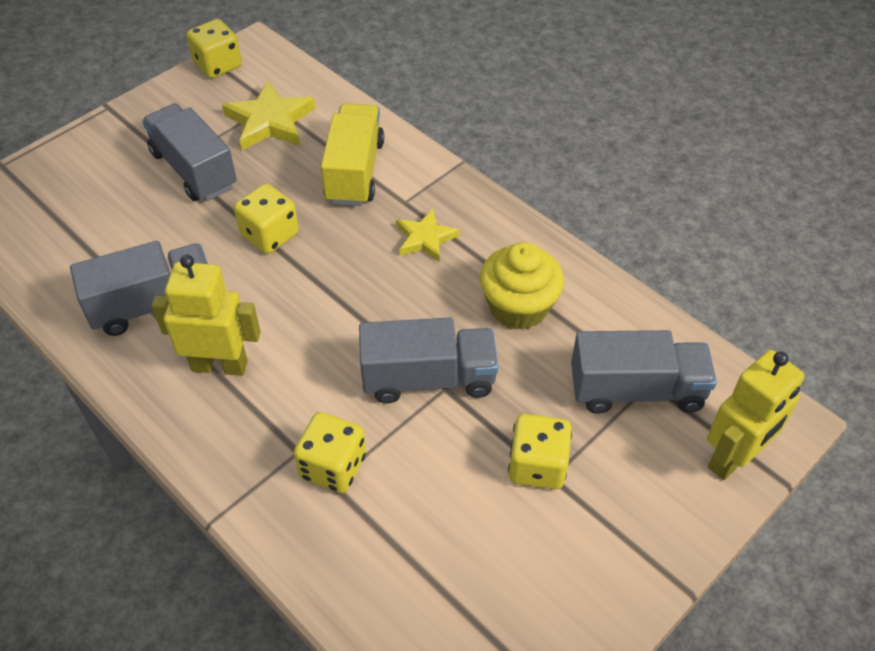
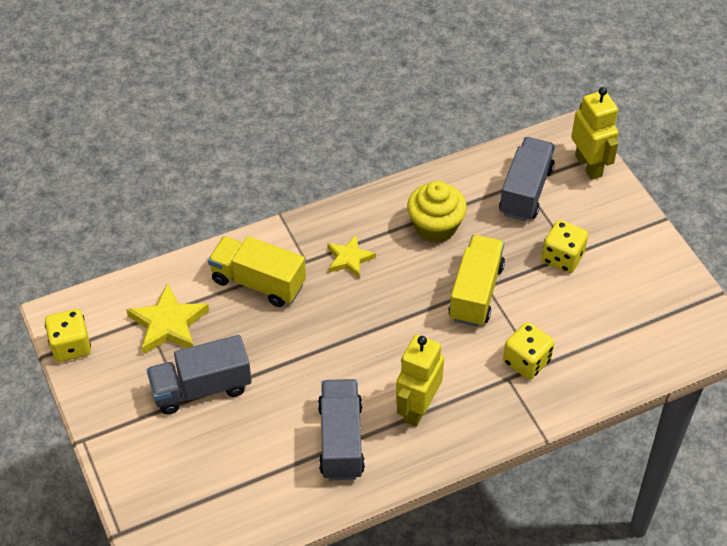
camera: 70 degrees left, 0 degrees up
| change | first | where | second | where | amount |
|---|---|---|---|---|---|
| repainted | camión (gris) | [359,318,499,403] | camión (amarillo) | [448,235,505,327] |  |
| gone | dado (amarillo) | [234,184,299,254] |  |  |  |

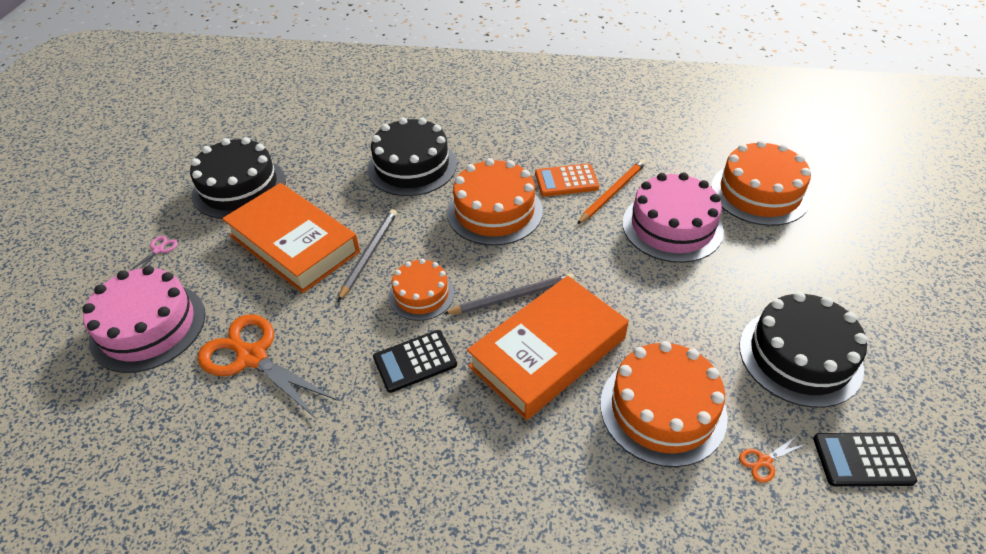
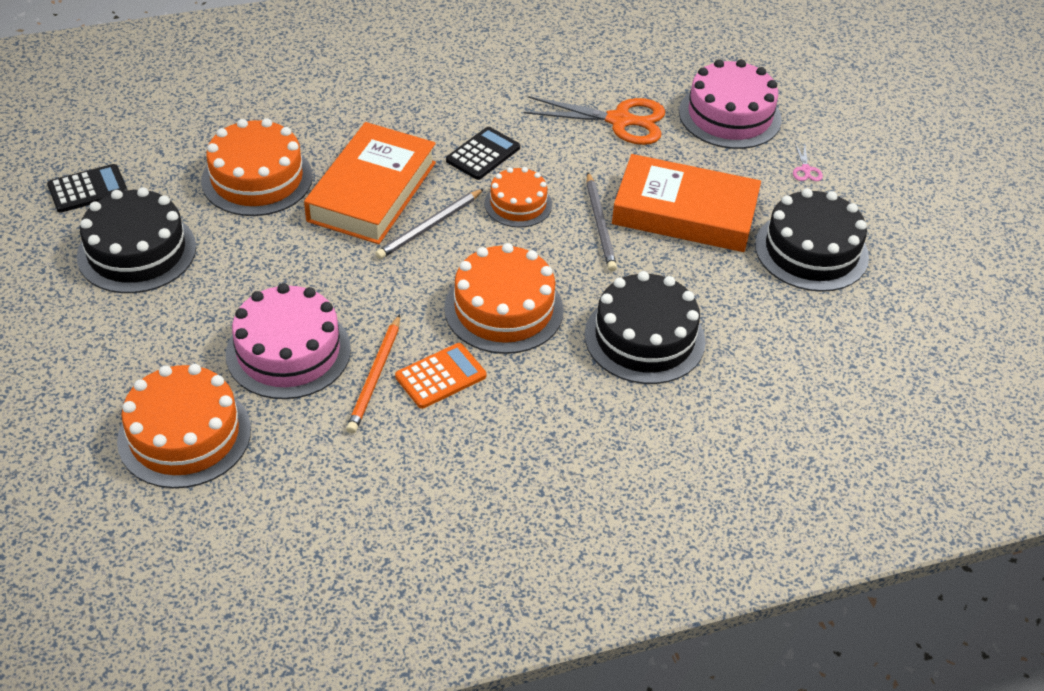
camera: 150 degrees right, 0 degrees up
| change | first | where | second | where | amount |
|---|---|---|---|---|---|
| gone | tijeras (naranja) | [739,434,807,483] |  |  |  |

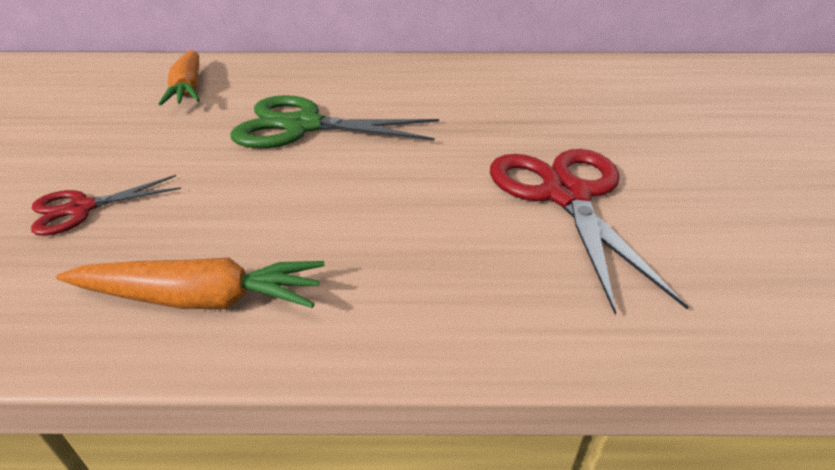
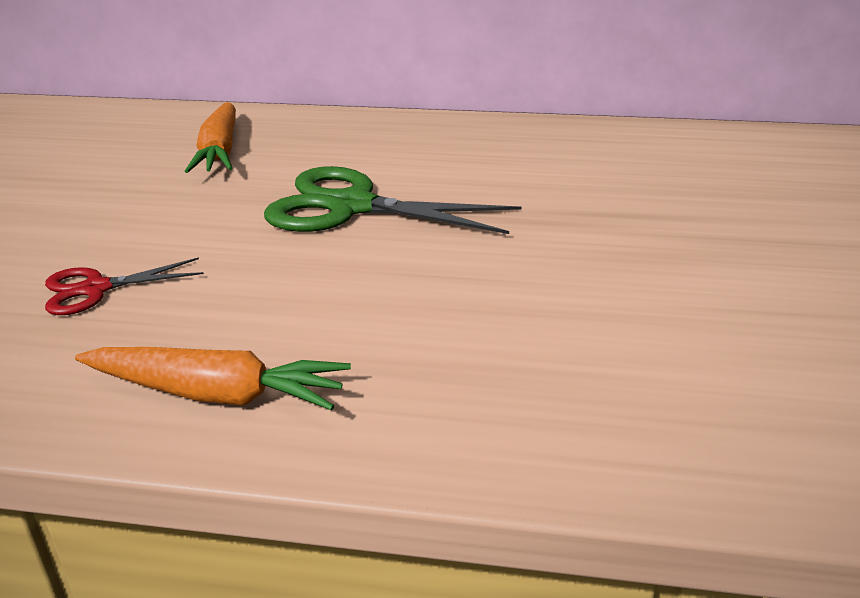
camera: 10 degrees right, 5 degrees down
| change | first | where | second | where | amount |
|---|---|---|---|---|---|
| gone | tijeras (rojo) | [490,149,689,315] |  |  |  |

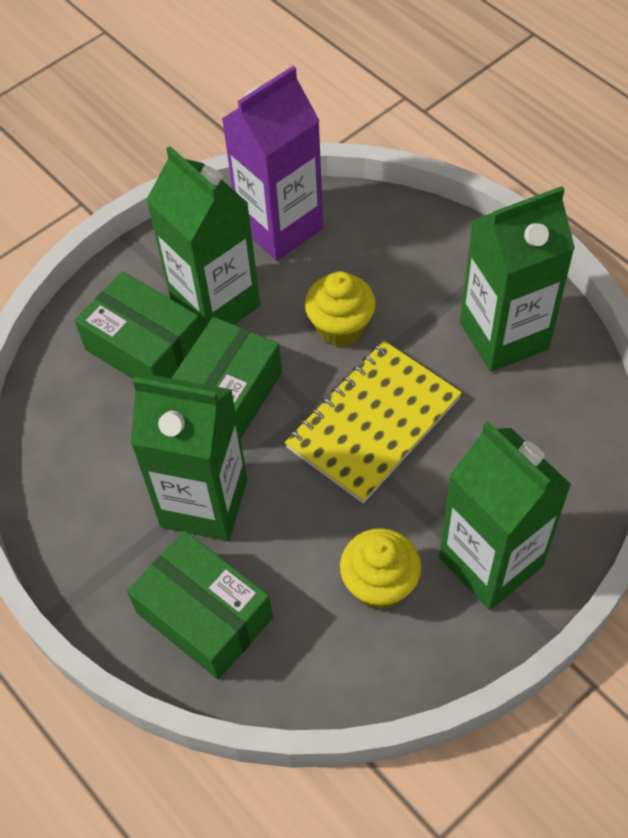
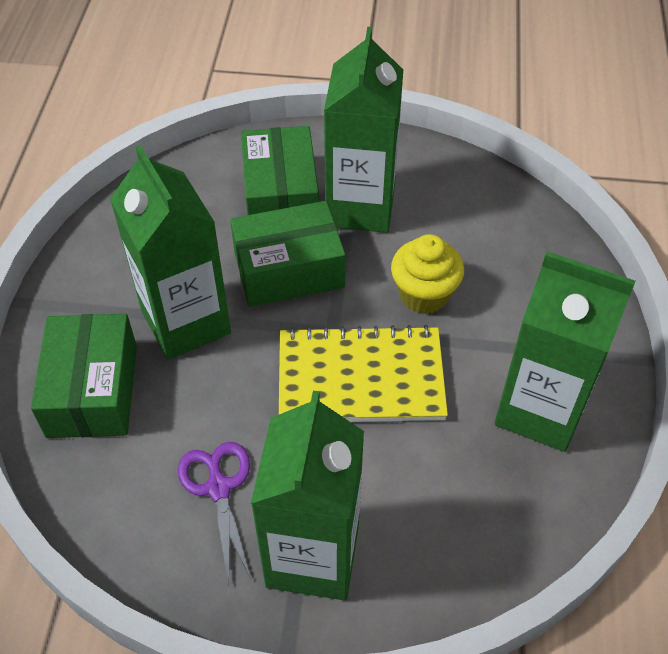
camera: 45 degrees right, 5 degrees down
| change | first | where | second | where | amount |
|---|---|---|---|---|---|
| swapped | magdalena (amarillo) | [340,528,421,610] | tijeras (morado) | [178,442,251,584] |  |
| gone | cartón de leche (morado) | [222,66,323,261] |  |  |  |

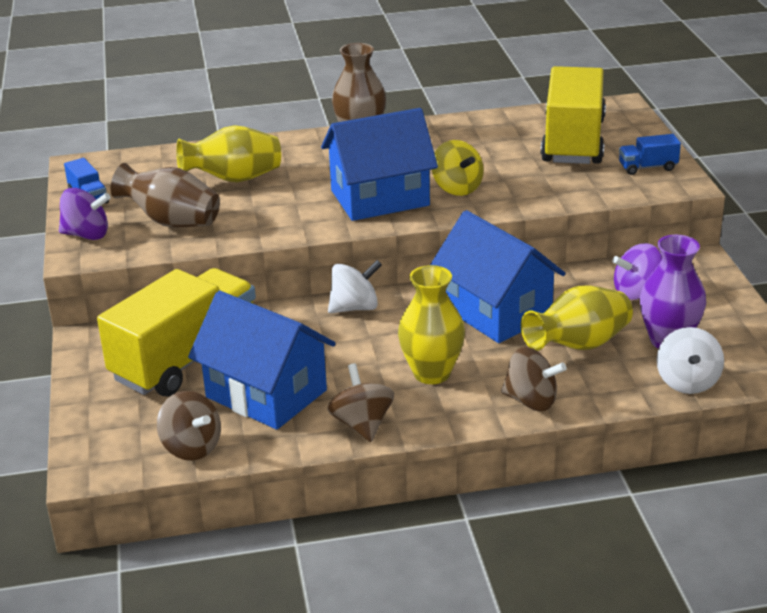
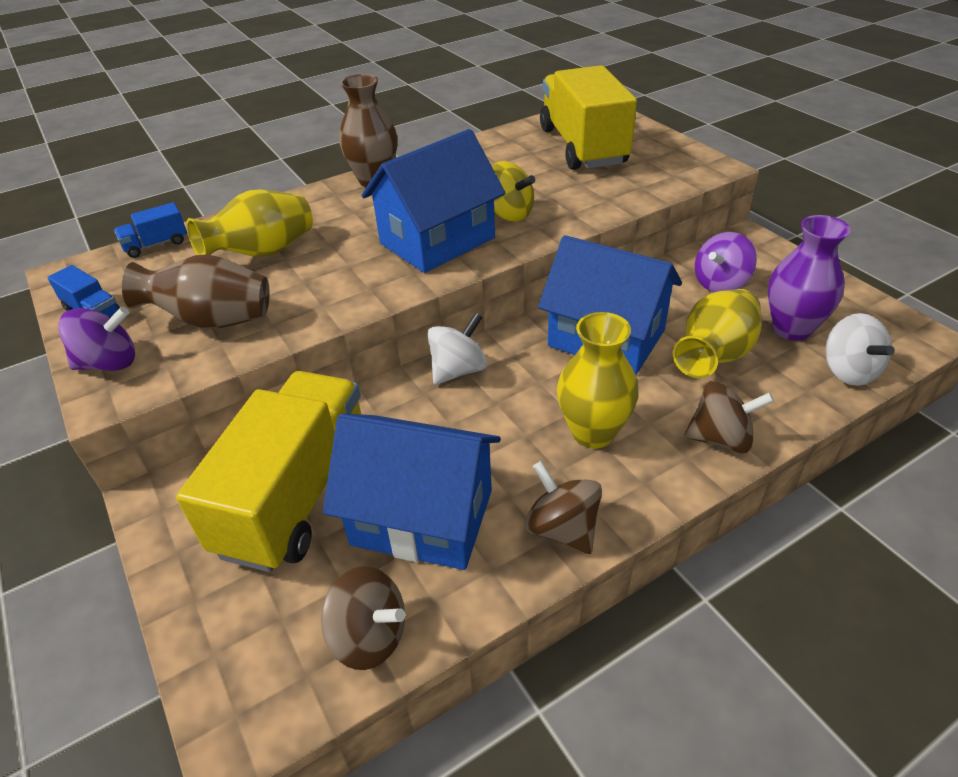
camera: 20 degrees left, 10 degrees up
| change | first | where | second | where | amount |
|---|---|---|---|---|---|
| shifted | camión (azul) | [619,134,681,175] |  | [114,202,187,258] |  |

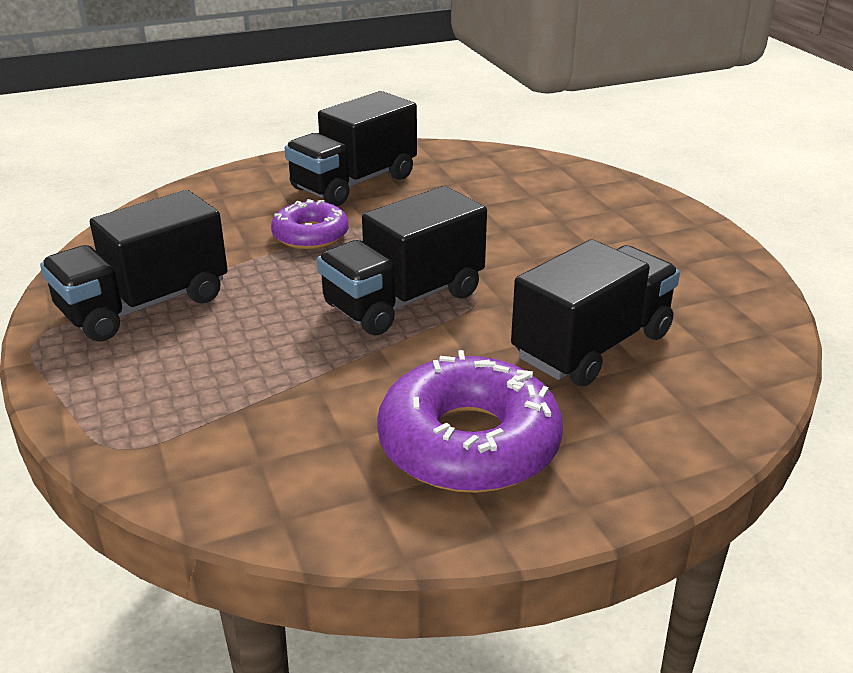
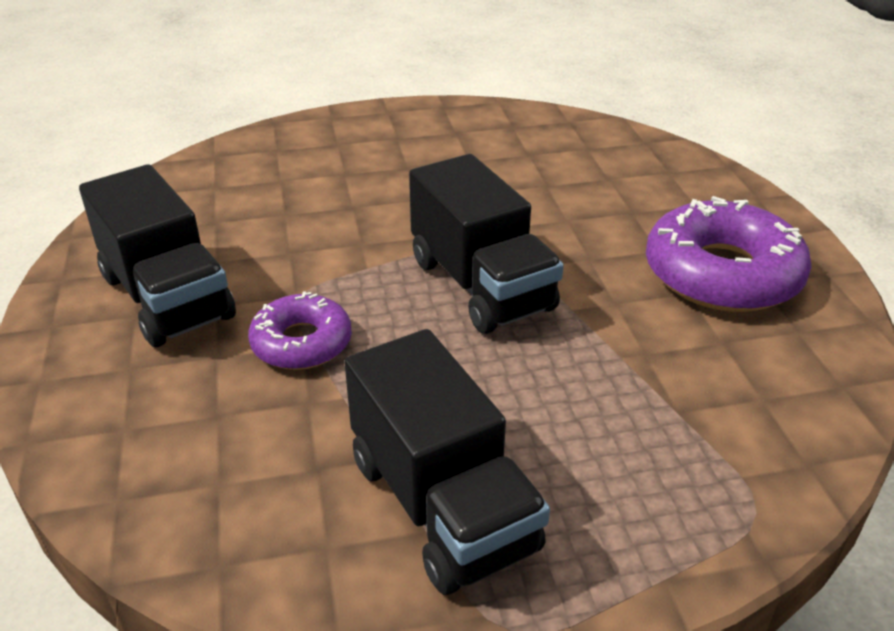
camera: 80 degrees left, 5 degrees up
| change | first | where | second | where | amount |
|---|---|---|---|---|---|
| gone | camión (negro) | [511,239,680,386] |  |  |  |

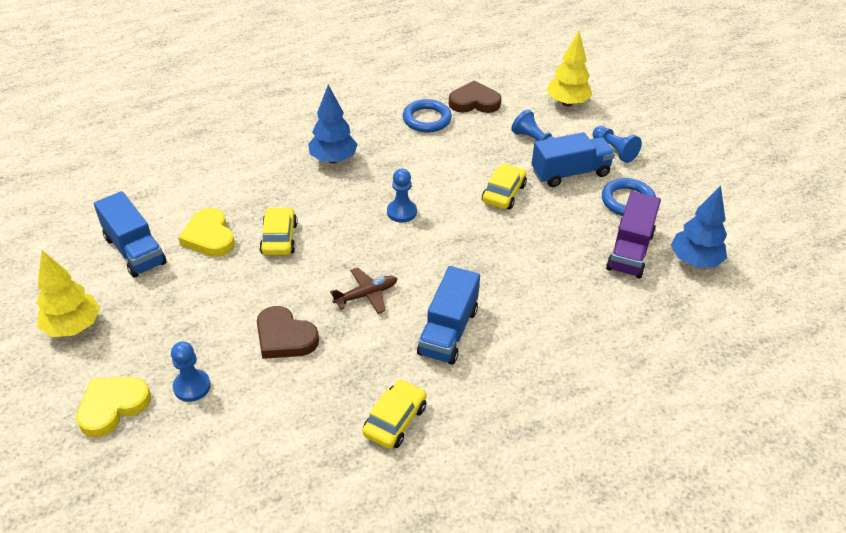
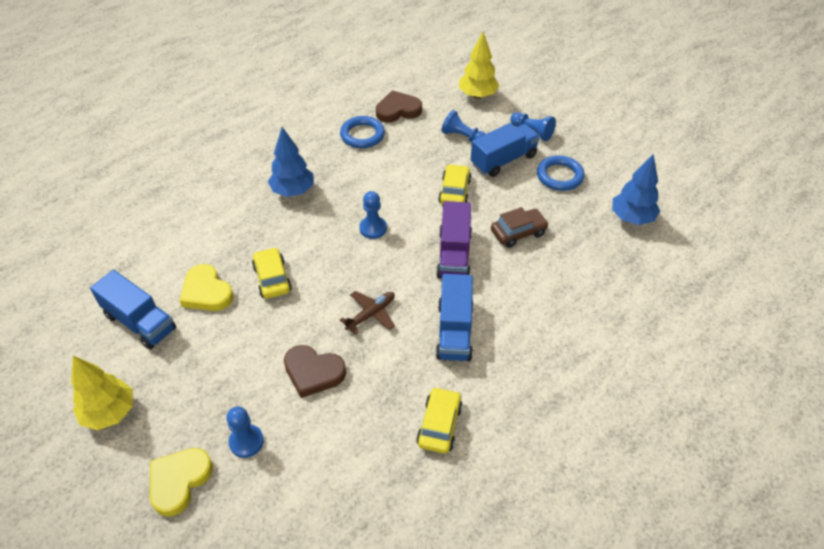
camera: 15 degrees left, 5 degrees up
| change | first | where | second | where | amount |
|---|---|---|---|---|---|
| shifted | camión (morado) | [606,191,661,278] |  | [436,201,472,279] |  |
| new |  |  | coche (marrón) | [491,207,549,248] |  |

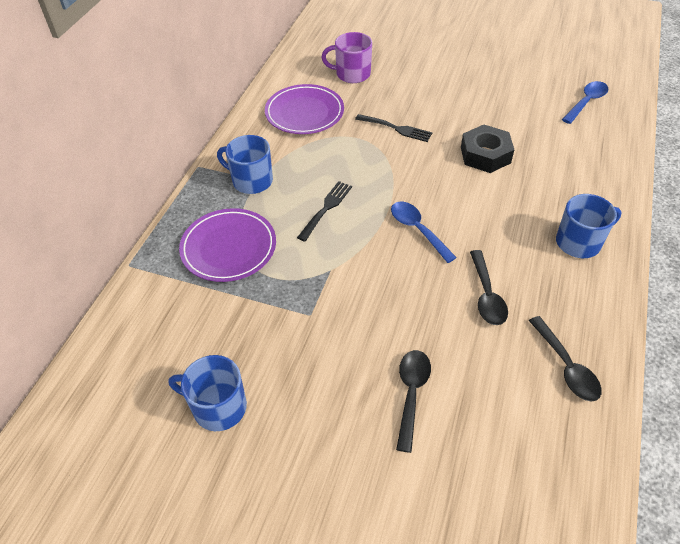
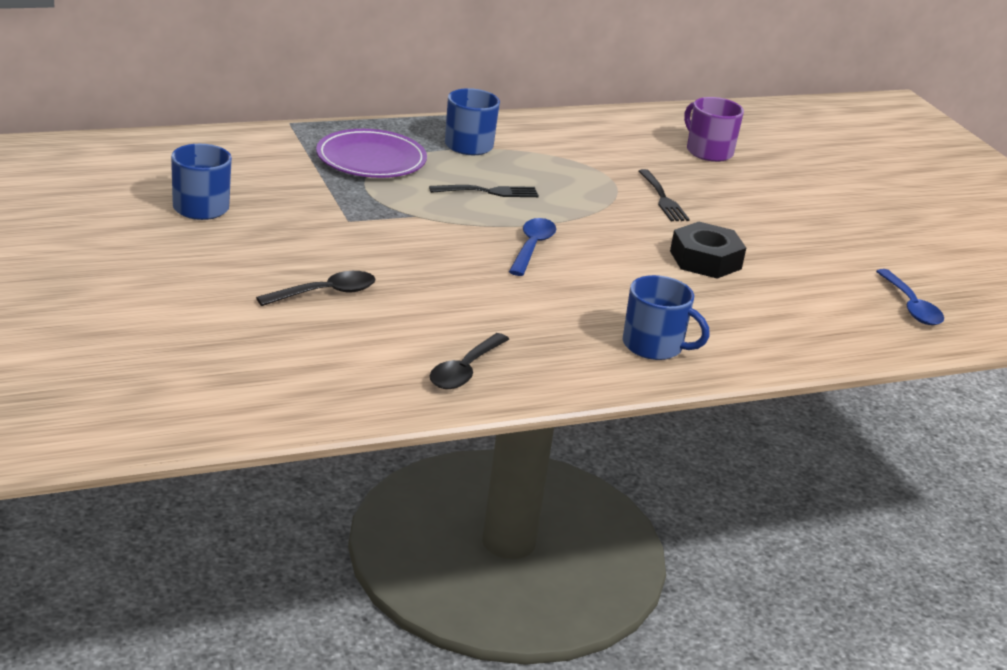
camera: 45 degrees right, 20 degrees down
| change | first | where | second | where | amount |
|---|---|---|---|---|---|
| rotated | cuchara (azul) | [562,81,608,124] |  | [876,269,944,325] | 75 degrees clockwise |
| gone | plato (morado) | [265,84,344,134] |  |  |  |
| gone | cuchara (negro) | [470,250,508,325] |  |  |  |

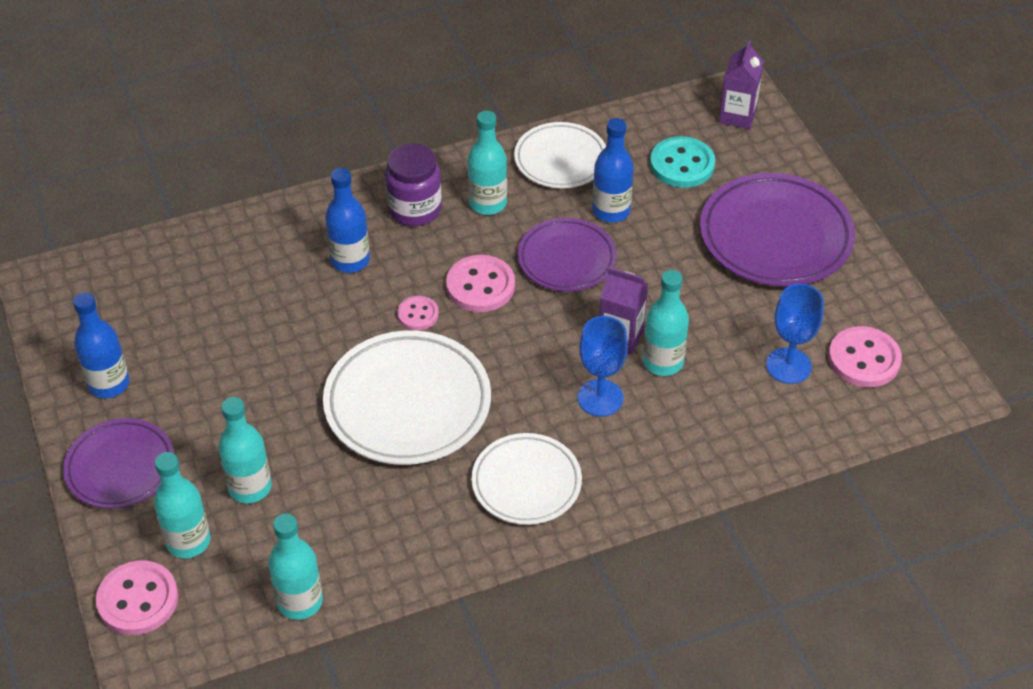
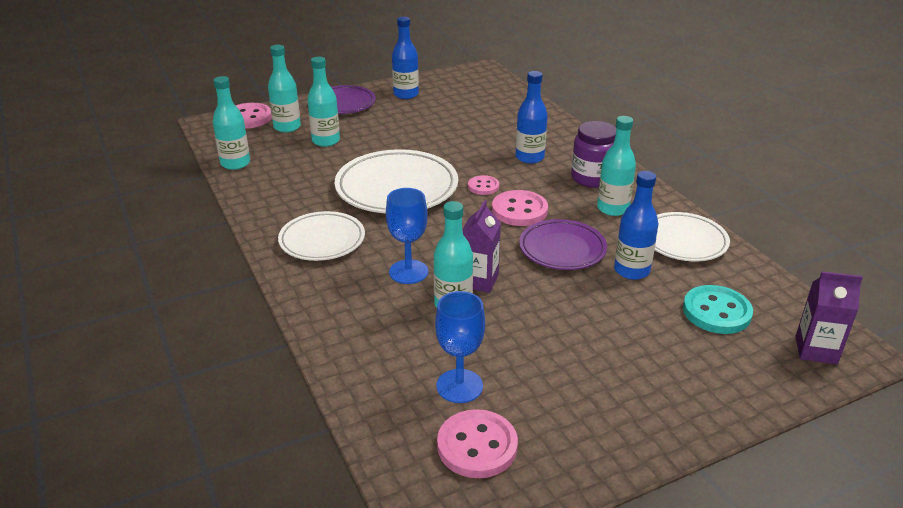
camera: 85 degrees right, 15 degrees down
| change | first | where | second | where | amount |
|---|---|---|---|---|---|
| gone | plato (morado) | [700,173,855,287] |  |  |  |

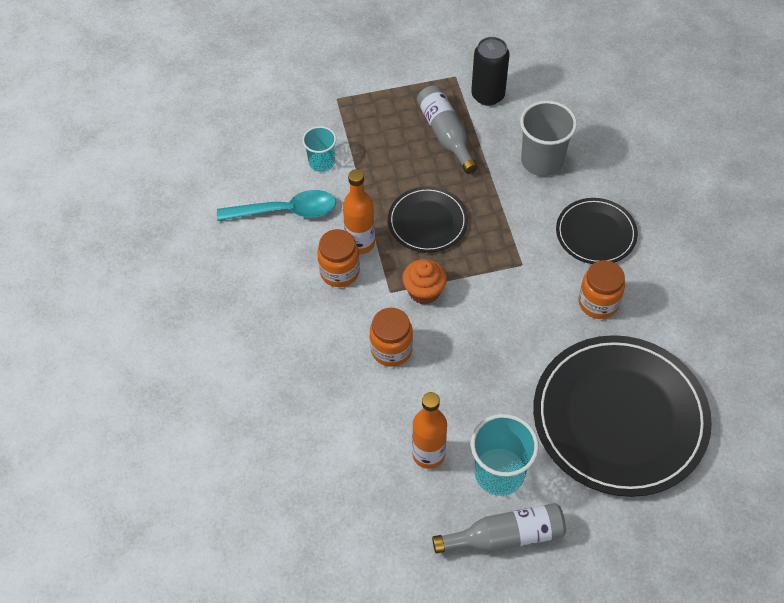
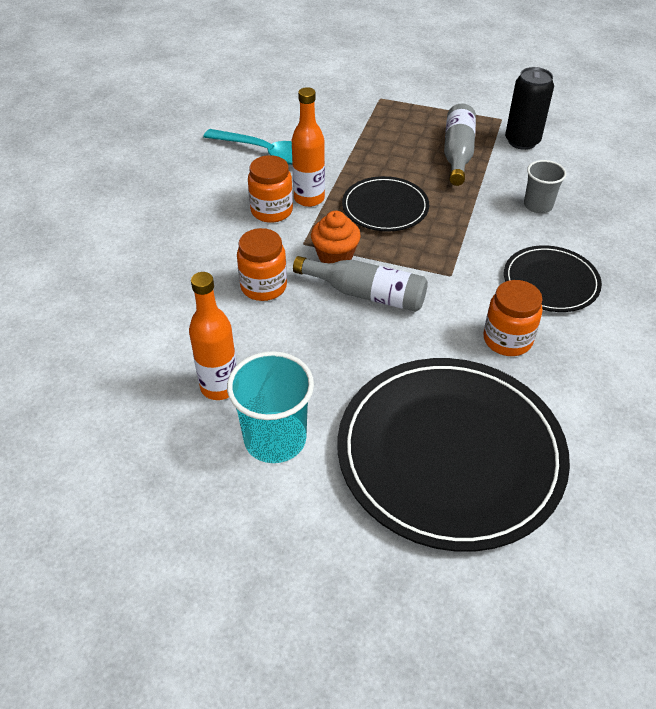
camera: 30 degrees right, 10 degrees down
| change | first | where | second | where | amount |
|---|---|---|---|---|---|
| shifted | botella (gris) | [432,503,566,554] |  | [293,256,428,312] |  |
| scaled | vaso (gris) | [520,100,577,176] |  | [524,160,566,213] | x0.61 |
| gone | vaso (turquesa) | [302,126,336,172] |  |  |  |

